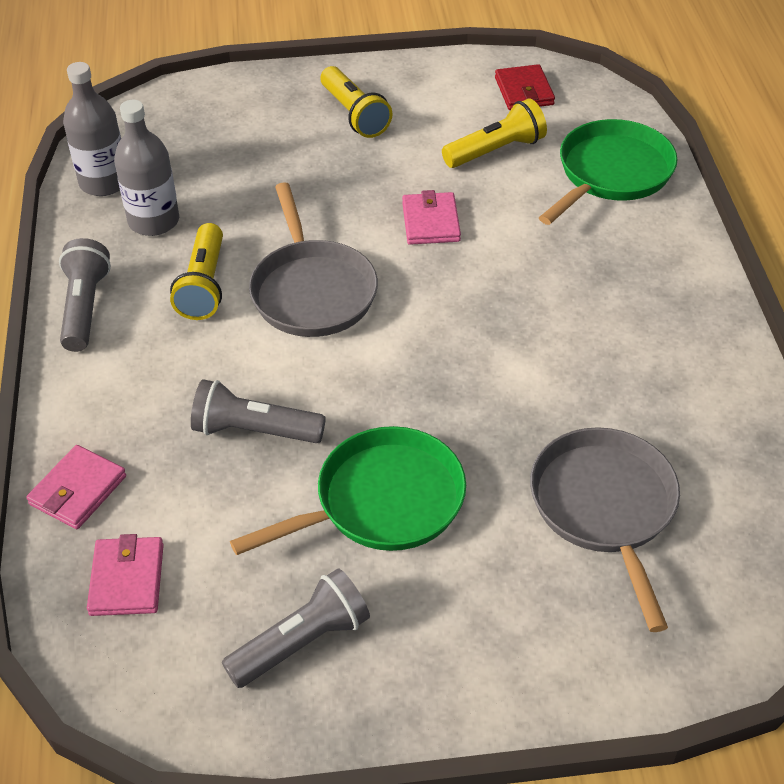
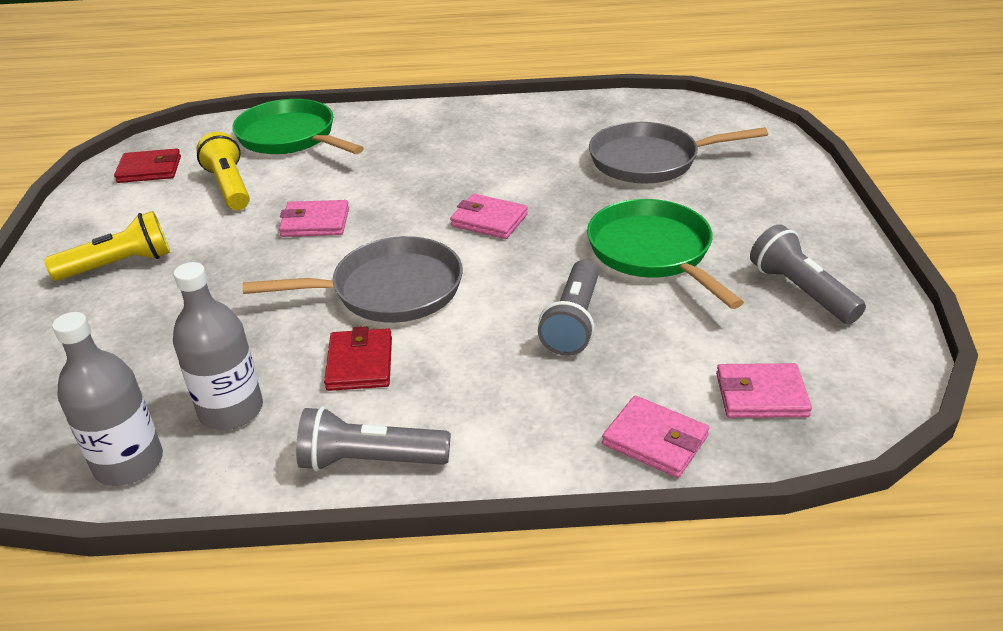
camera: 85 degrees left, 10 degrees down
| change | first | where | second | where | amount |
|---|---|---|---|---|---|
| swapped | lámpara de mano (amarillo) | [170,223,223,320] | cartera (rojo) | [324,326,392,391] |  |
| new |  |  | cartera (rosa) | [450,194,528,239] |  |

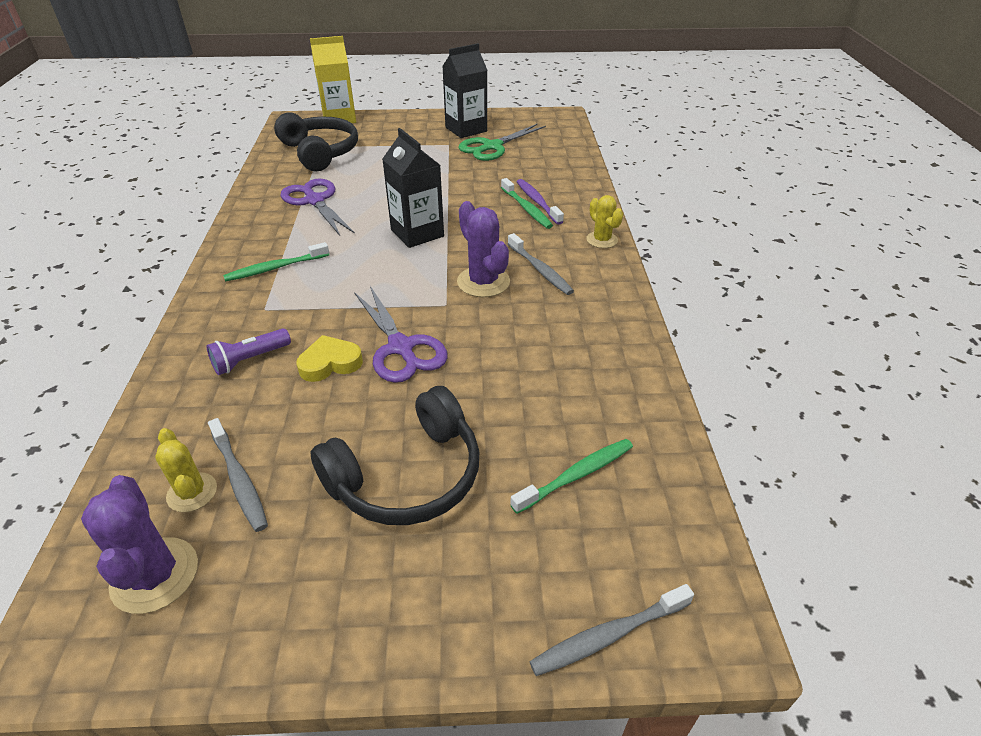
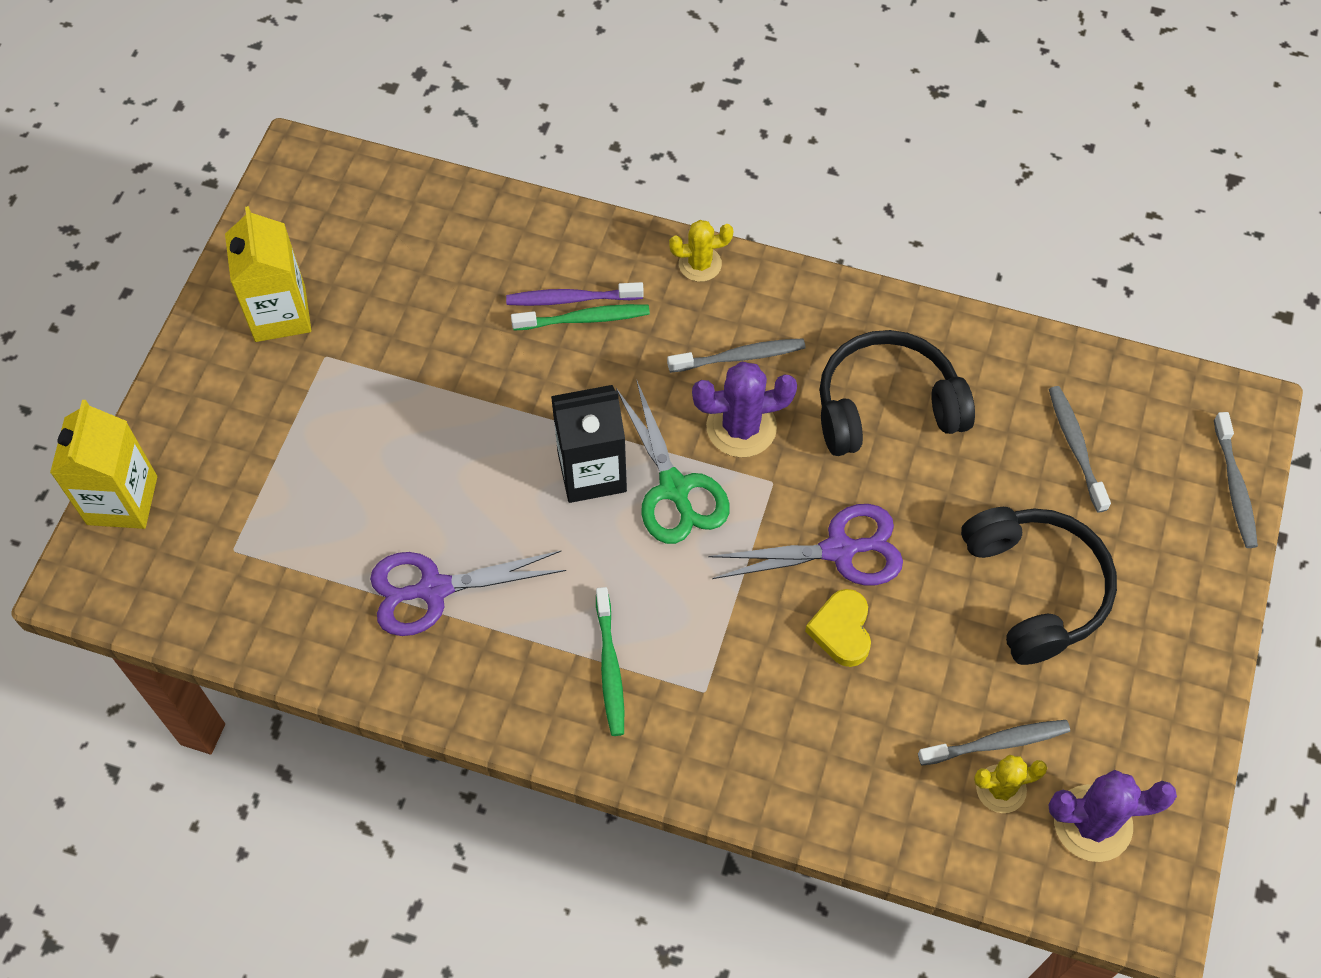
camera: 70 degrees left, 20 degrees up
| change | first | where | second | where | amount |
|---|---|---|---|---|---|
| repainted | cartón de leche (negro) | [442,43,487,138] | cartón de leche (amarillo) | [225,206,311,342] |  |
| shifted | tijeras (verde) | [458,124,546,161] |  | [616,379,730,544] |  |
| shifted | auriculares (negro) | [274,112,358,171] |  | [819,330,975,456] |  |
| repainted | cepillo de dientes (verde) | [510,439,633,514] | cepillo de dientes (gris) | [1049,386,1111,513] |  |
| gone | lámpara de mano (morado) | [207,328,291,375] |  |  |  |

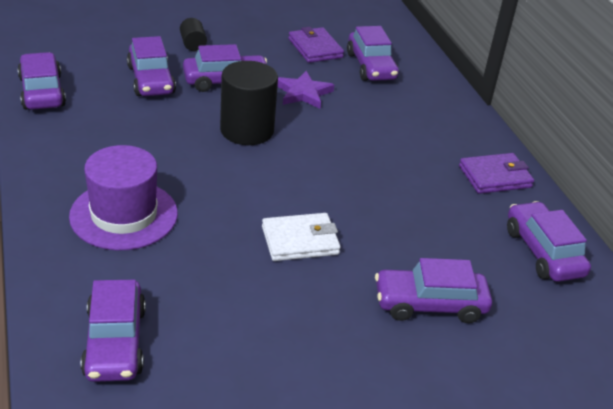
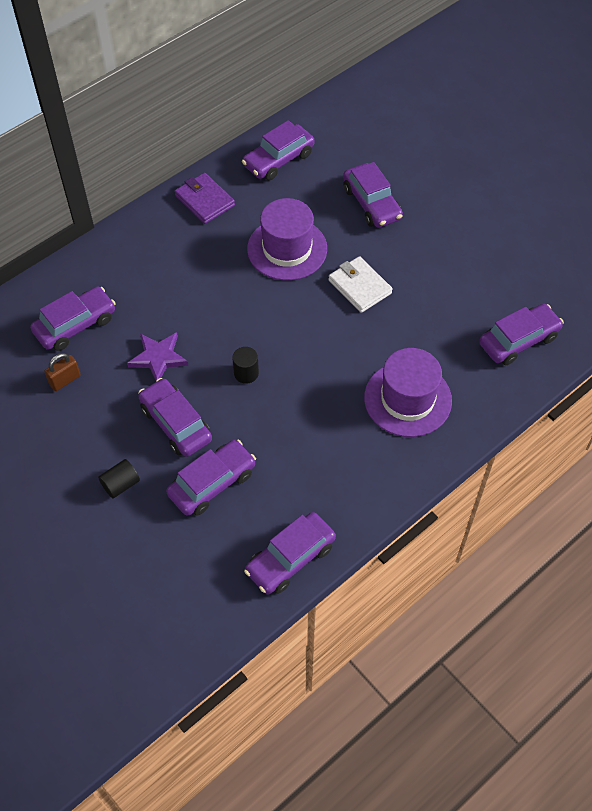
camera: 110 degrees left, 20 degrees up
| change | first | where | second | where | amount |
|---|---|---|---|---|---|
| swapped | cartera (morado) | [288,27,344,63] | candado (marrón) | [44,353,81,391] |  |
| scaled | cilindro (negro) | [220,61,278,145] |  | [232,347,259,384] | x0.49 |
| new |  |  | sombrero (morado) | [247,198,327,281] |  |

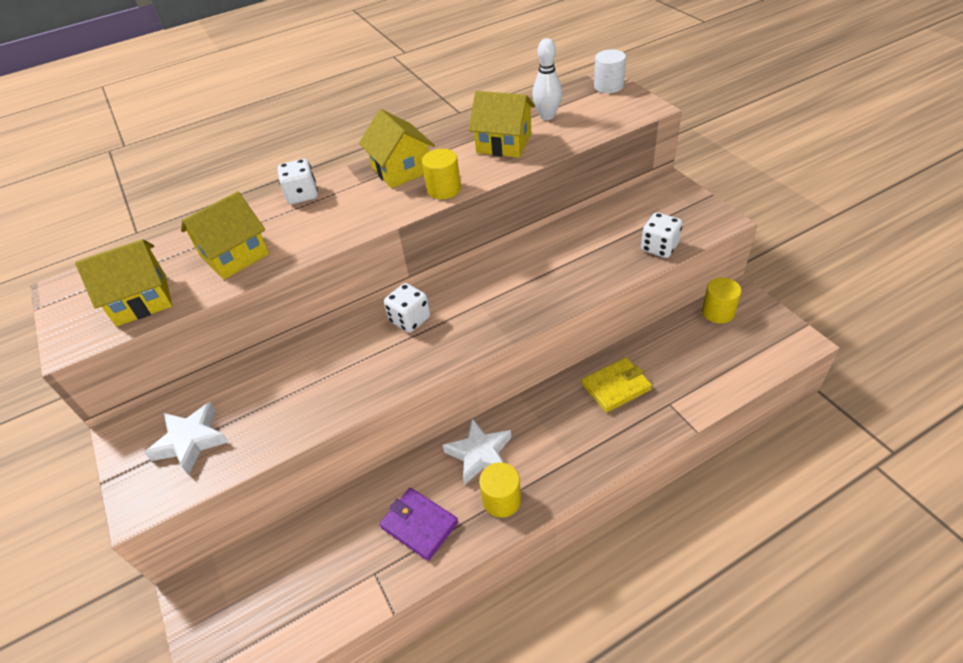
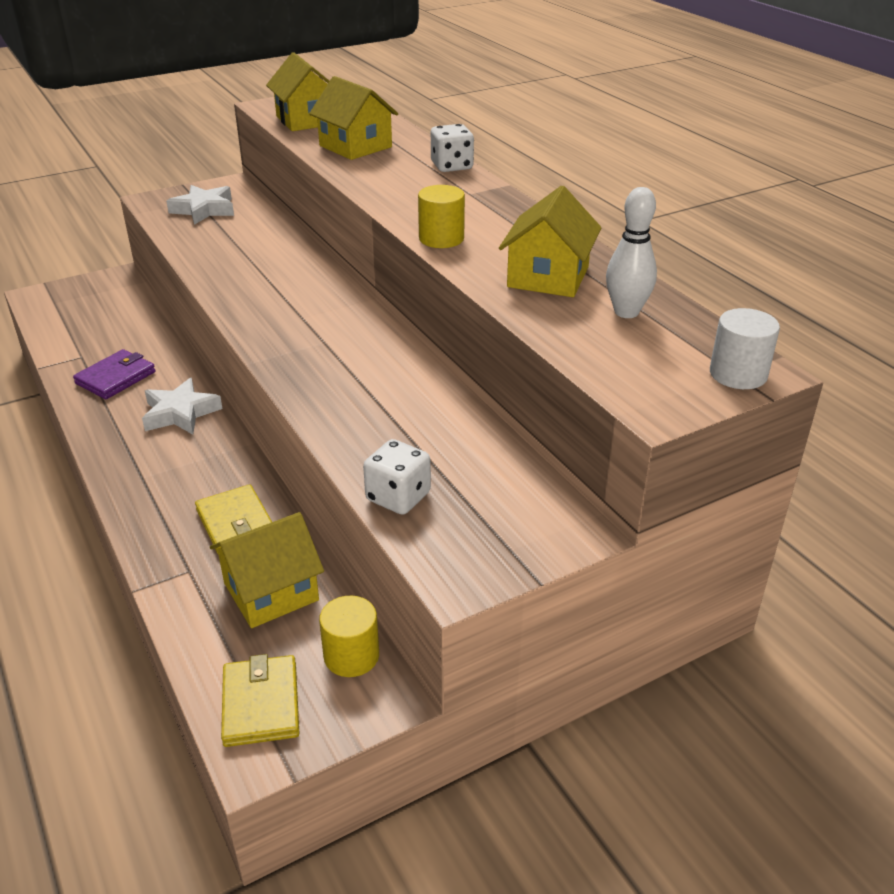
camera: 85 degrees right, 10 degrees down
| change | first | where | second | where | amount |
|---|---|---|---|---|---|
| shifted | casa (amarillo) | [359,109,435,188] |  | [210,512,324,628] |  |
| new |  |  | cartera (amarillo) | [221,654,299,747] |  |
| gone | dado (blanco) | [384,283,431,333] |  |  |  |
| gone | cilindro (amarillo) | [479,462,521,518] |  |  |  |

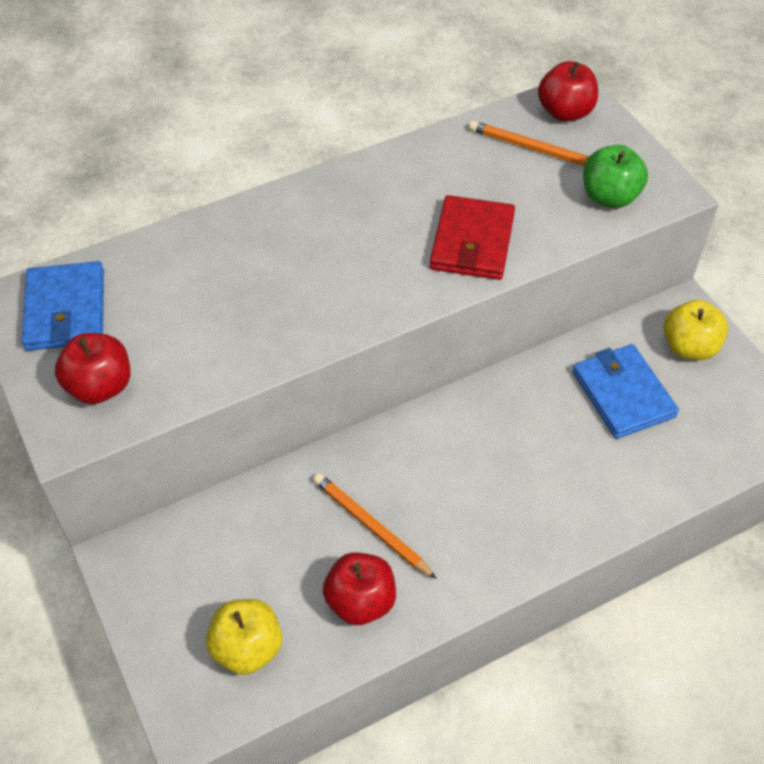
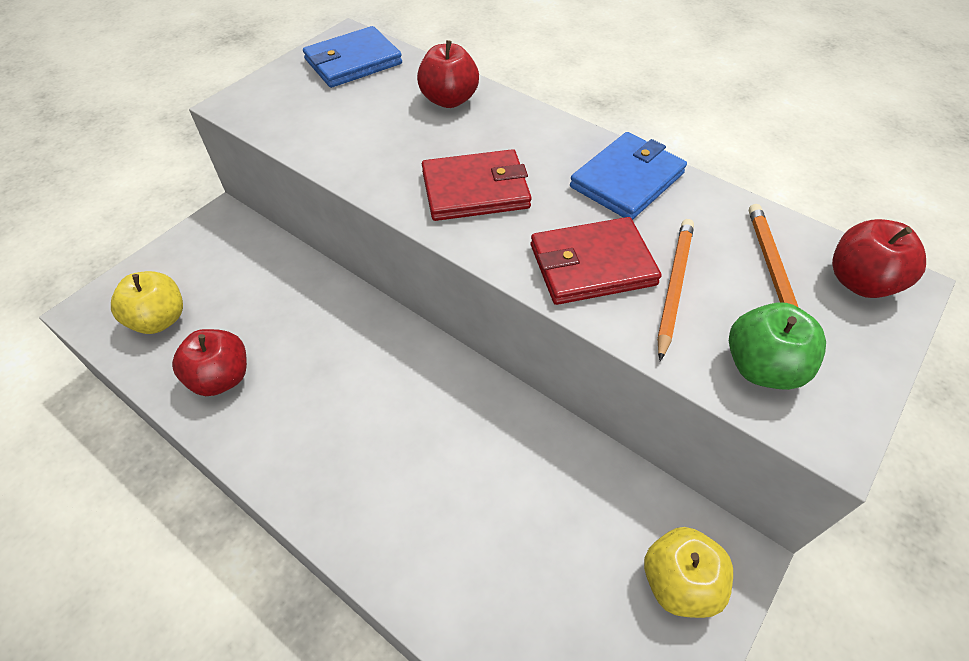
camera: 65 degrees right, 0 degrees up
| change | first | where | second | where | amount |
|---|---|---|---|---|---|
| shifted | manzana (rojo) | [55,333,130,404] |  | [417,40,479,108] |  |
| new |  |  | cartera (rojo) | [422,149,532,221] |  |
| shifted | cartera (azul) | [573,344,679,439] |  | [570,132,687,220] |  |
| shifted | lápiz (naranja) | [313,473,437,579] |  | [657,219,694,361] |  |

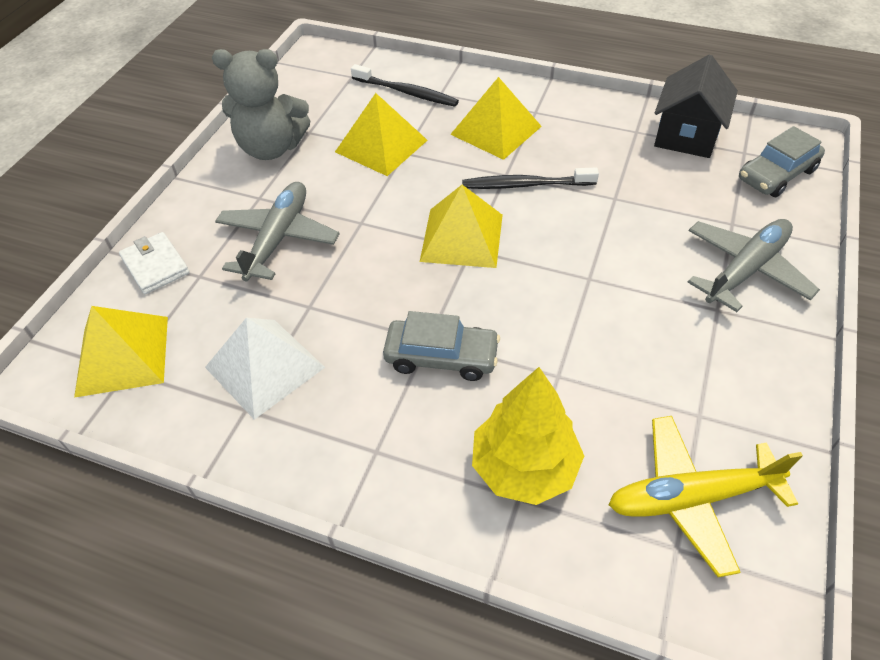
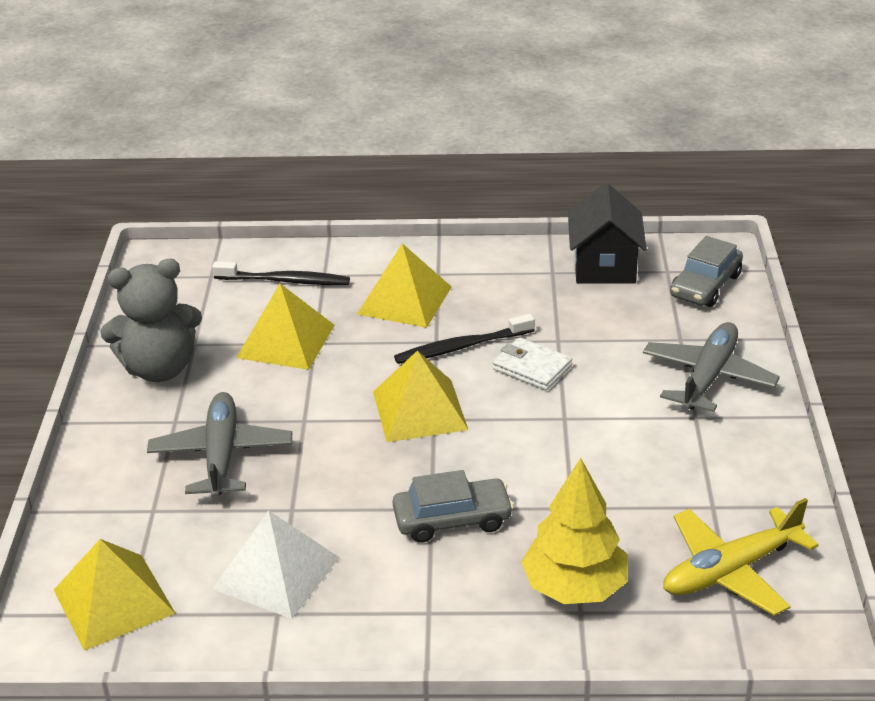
camera: 20 degrees left, 15 degrees down
| change | first | where | second | where | amount |
|---|---|---|---|---|---|
| shifted | cartera (blanco) | [119,232,190,294] |  | [493,337,572,390] |  |

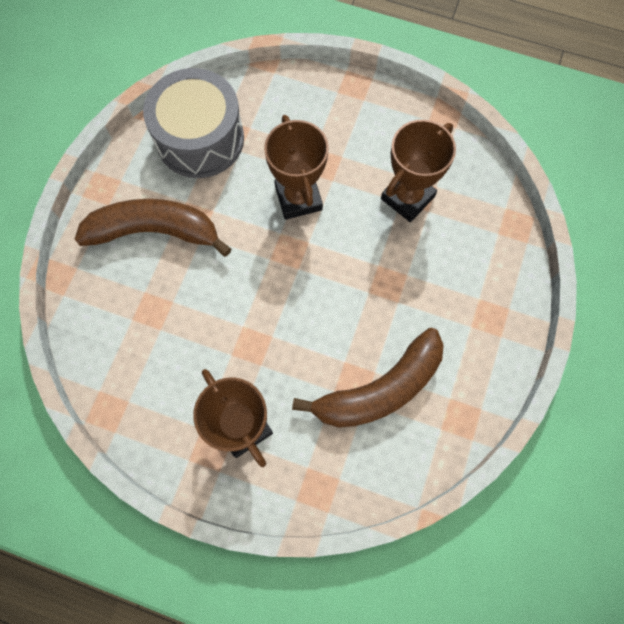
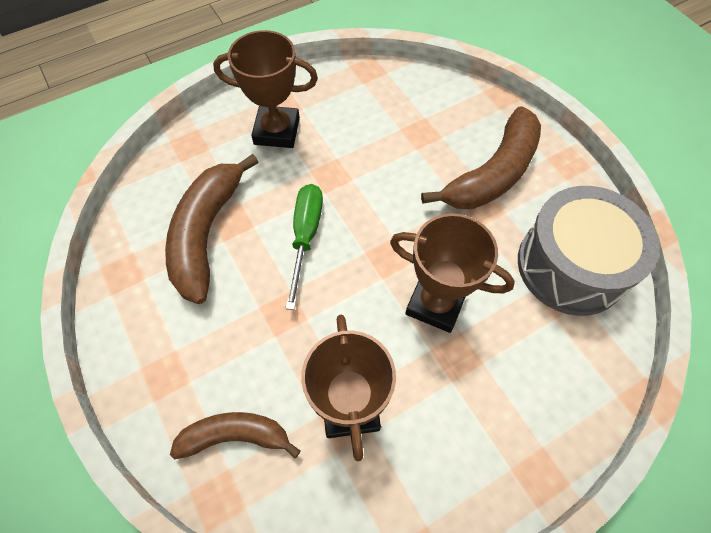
camera: 130 degrees right, 10 degrees down
| change | first | where | second | where | amount |
|---|---|---|---|---|---|
| new |  |  | plátano (marrón) | [170,412,301,459] |  |
| new |  |  | destornillador (verde) | [285,184,323,310] |  |

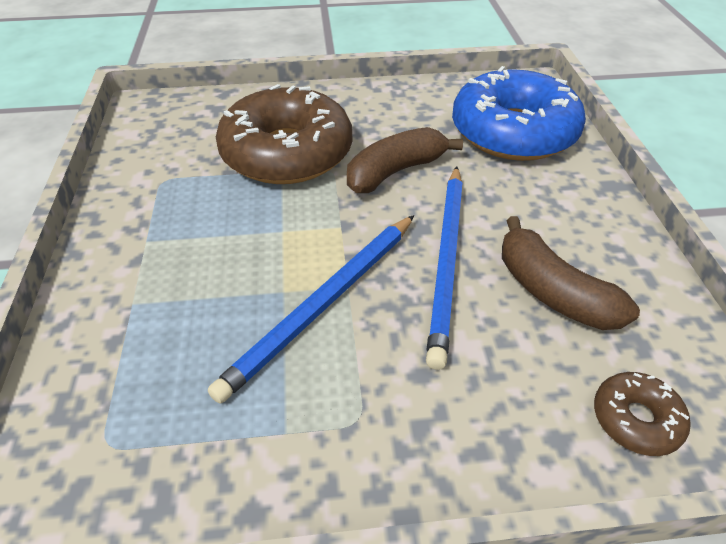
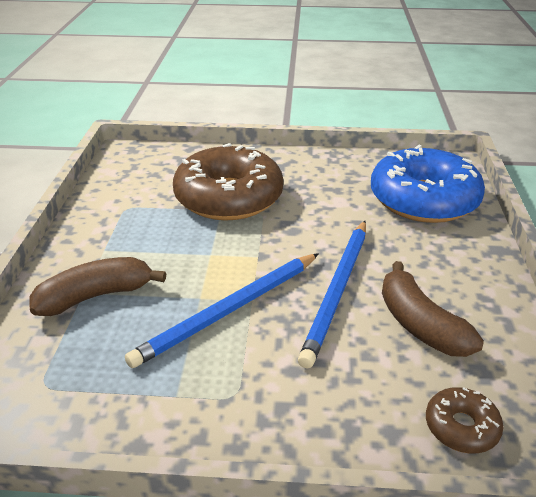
camera: 10 degrees right, 10 degrees down
| change | first | where | second | where | amount |
|---|---|---|---|---|---|
| shifted | plátano (marrón) | [347,127,463,193] |  | [30,257,166,316] |  |

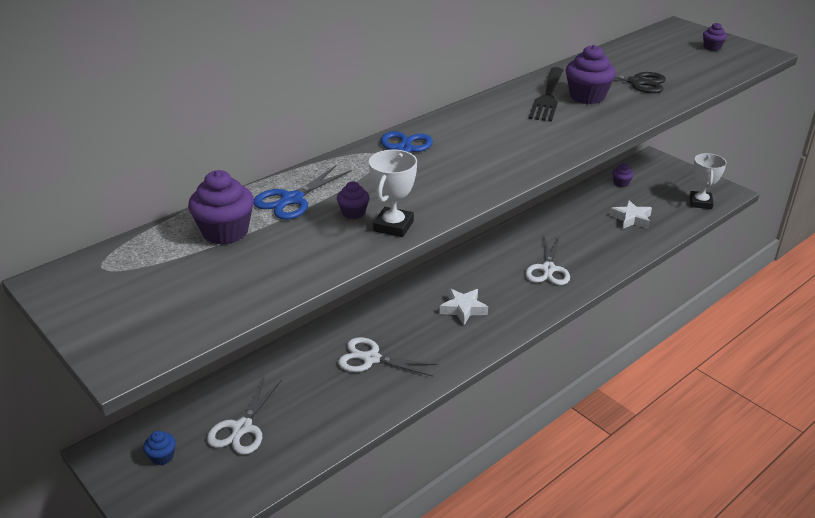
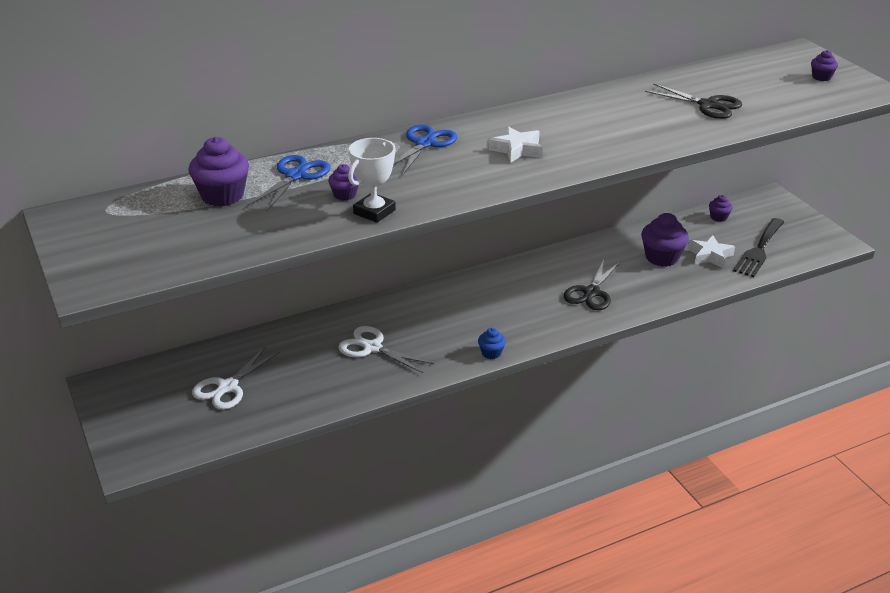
camera: 15 degrees right, 0 degrees up
| change | first | where | second | where | amount |
|---|---|---|---|---|---|
| rotated | tijeras (azul) | [253,165,351,220] |  | [247,155,331,212] | 150 degrees clockwise |
| shifted | magdalena (azul) | [143,431,176,465] |  | [478,328,506,359] |  |
| shifted | estrella (blanco) | [440,288,488,325] |  | [489,126,543,163] |  |
| repainted | tijeras (blanco) | [525,236,570,285] | tijeras (negro) | [564,259,620,310] |  |
| shifted | magdalena (morado) | [566,45,616,104] |  | [641,213,689,267] |  |
| shifted | tenedor (negro) | [529,67,564,122] |  | [733,218,784,277] |  |
| gone | trofeo (blanco) | [689,153,727,209] |  |  |  |

